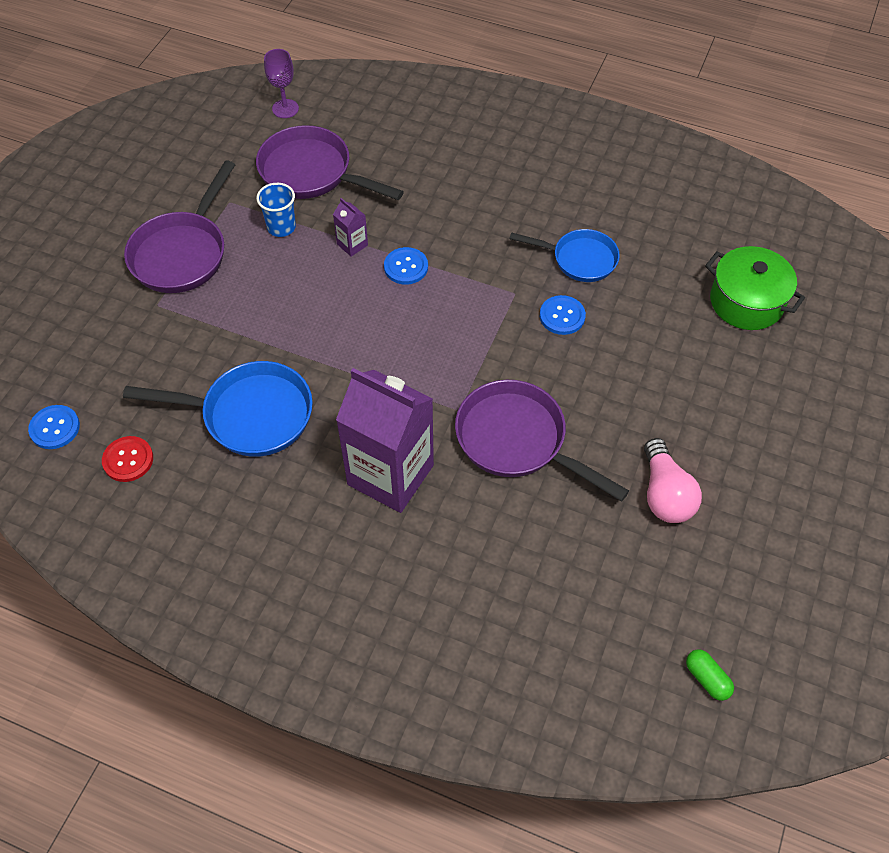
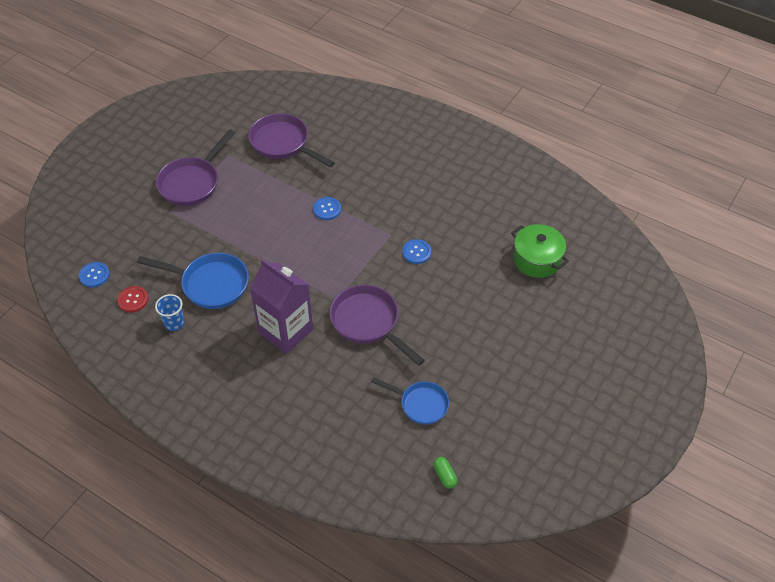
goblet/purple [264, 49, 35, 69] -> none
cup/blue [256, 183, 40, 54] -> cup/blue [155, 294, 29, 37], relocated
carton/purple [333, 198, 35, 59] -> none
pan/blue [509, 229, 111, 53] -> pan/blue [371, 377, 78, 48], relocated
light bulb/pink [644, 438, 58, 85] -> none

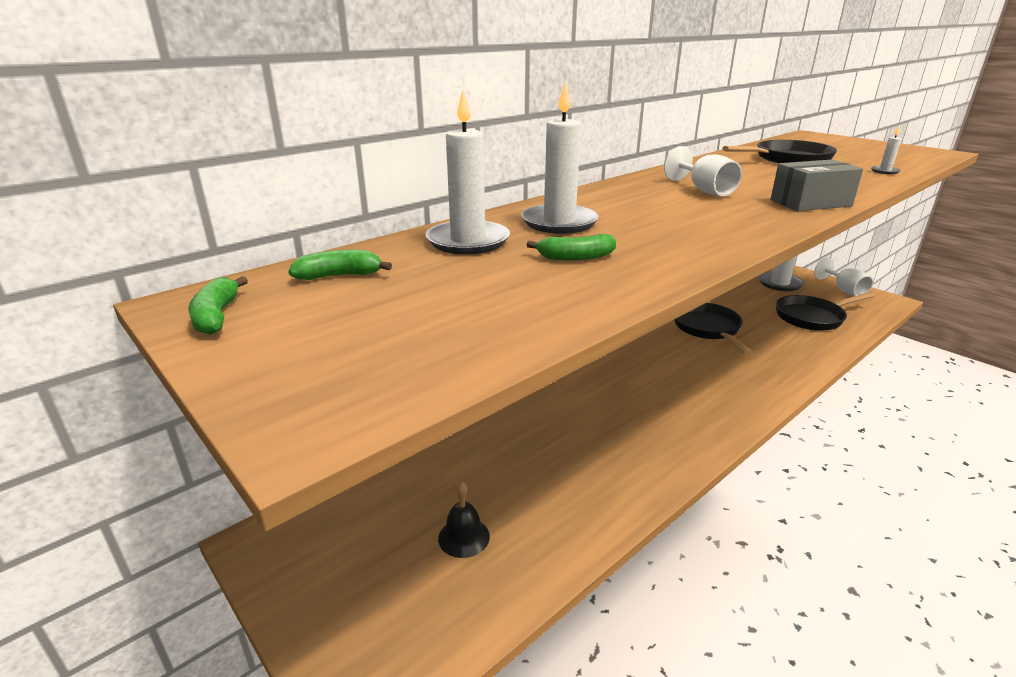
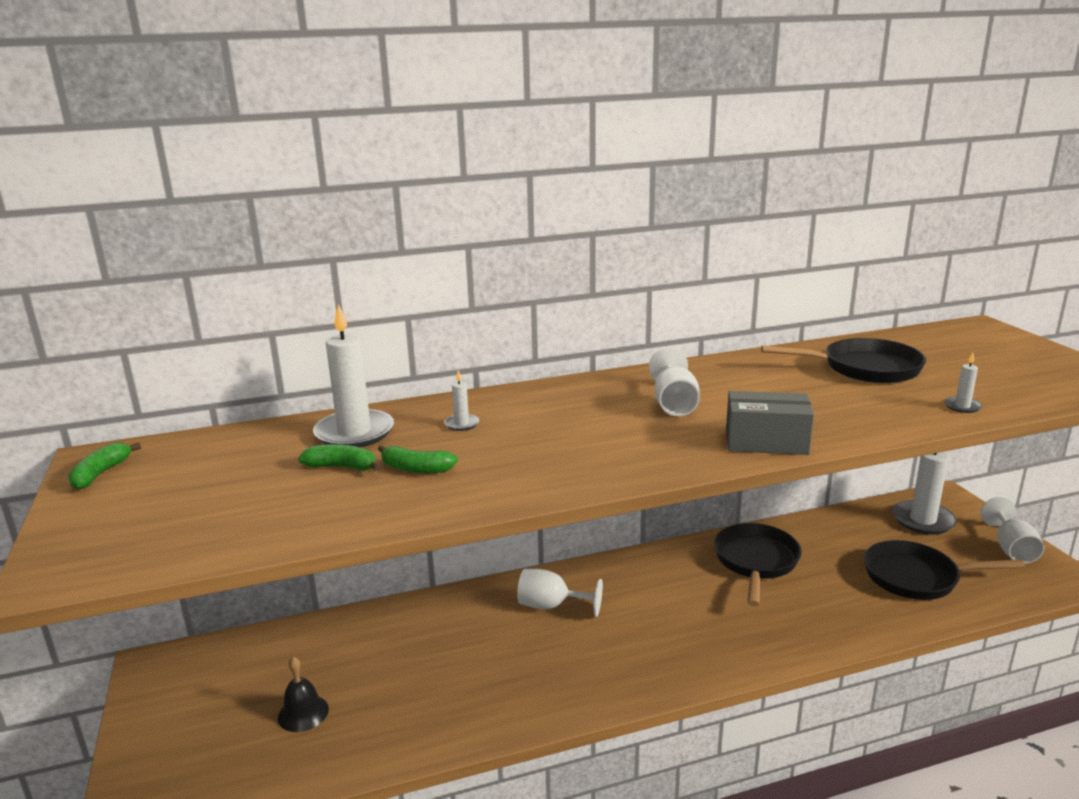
candle/white [521, 81, 78, 153] -> candle/white [444, 370, 35, 61], x0.45
banana/green [288, 250, 104, 30] -> banana/green [298, 444, 83, 27], relocated
none -> goblet/white [517, 569, 86, 48]

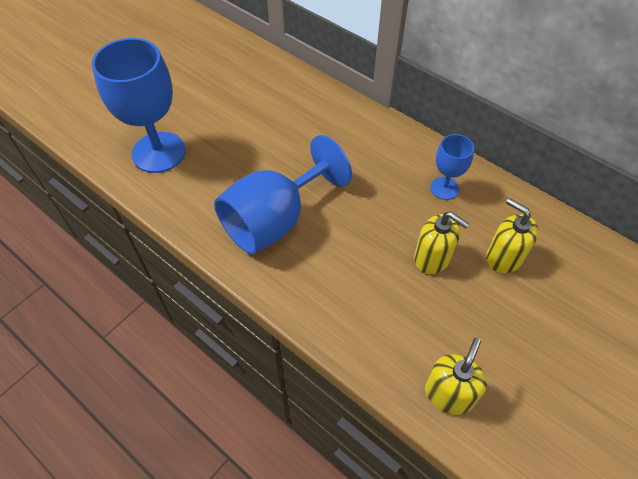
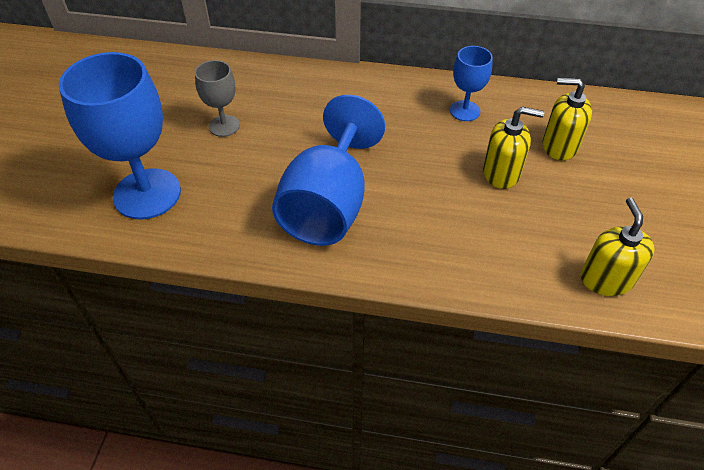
none -> goblet/grey [195, 60, 45, 77]

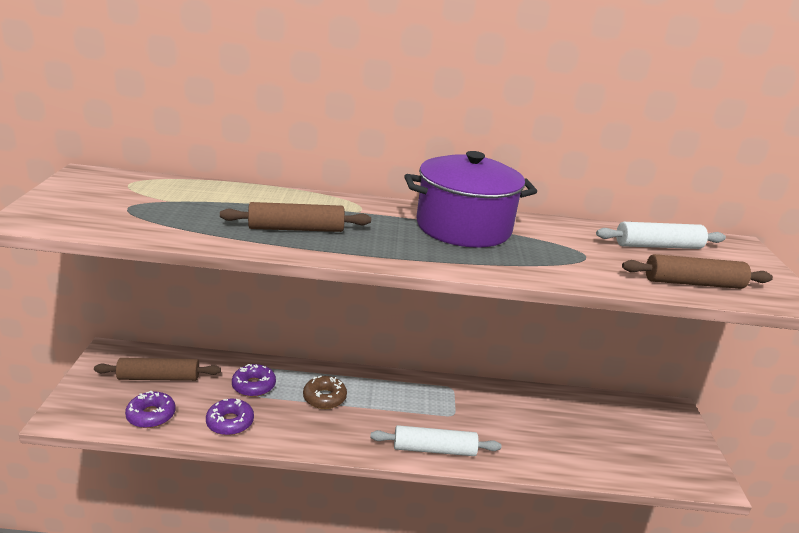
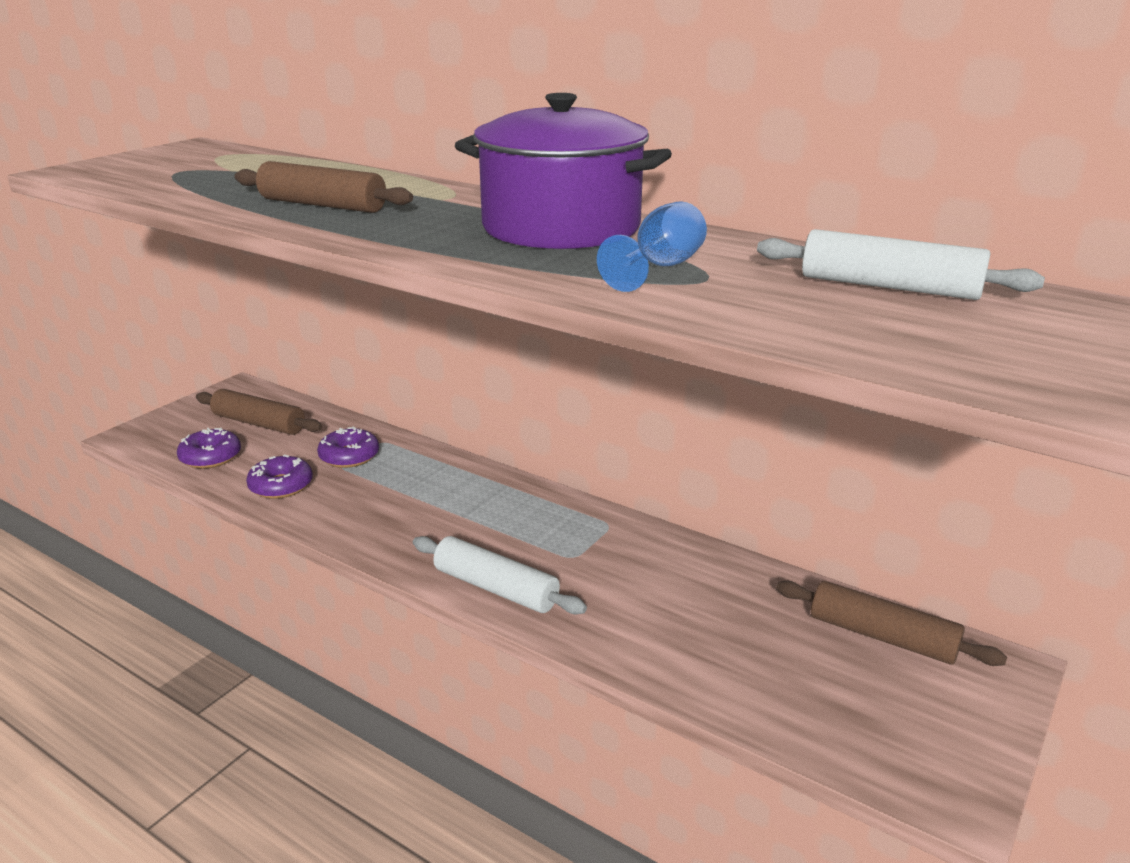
rolling pin/brown [622, 254, 151, 35] -> rolling pin/brown [776, 581, 231, 85], relocated
donut/brown [303, 376, 44, 33] -> none
none -> goblet/blue [597, 201, 110, 91]

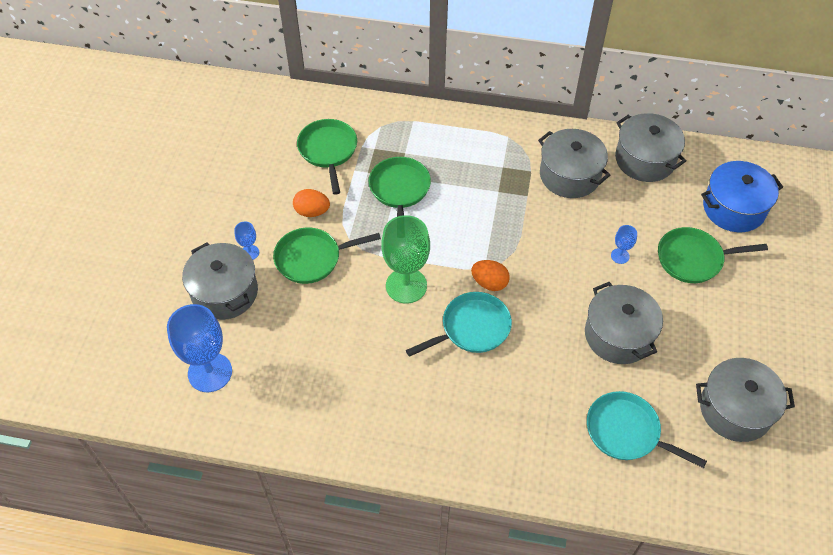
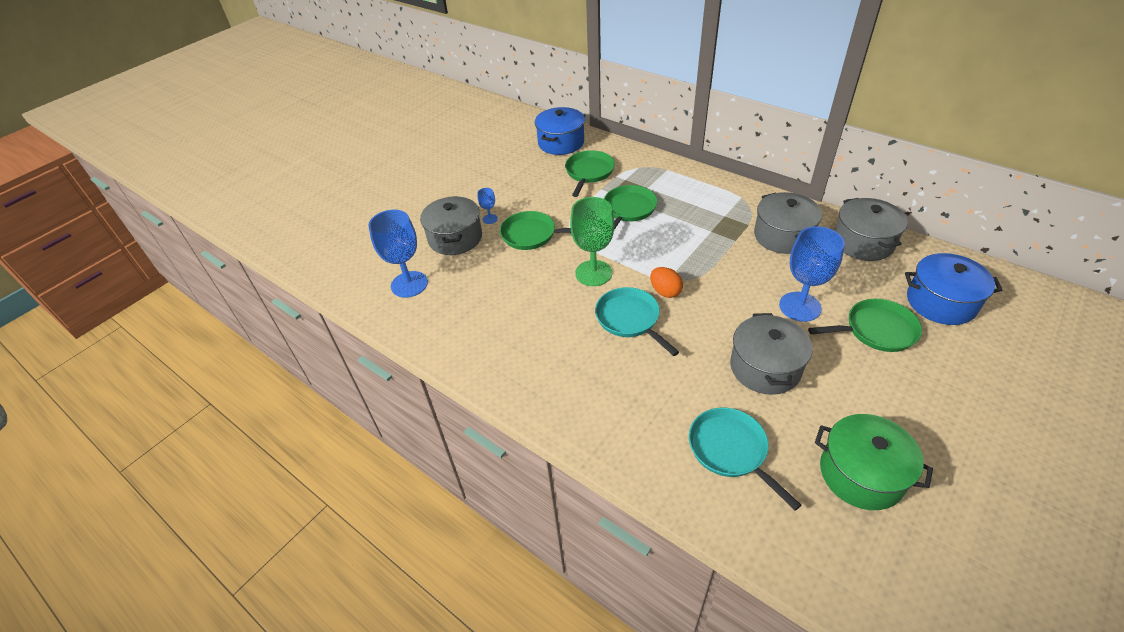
egg/orange [293, 189, 37, 28] -> none
goblet/blue [611, 225, 26, 39] -> goblet/blue [779, 226, 66, 96], x2.19
pan/green [658, 227, 110, 56] -> pan/green [808, 299, 114, 53], 150 degrees clockwise
pan/turquoise [406, 292, 106, 65] -> pan/turquoise [595, 287, 84, 69], 120 degrees counterclockwise
pot/grey [696, 358, 99, 84] -> pot/green [815, 414, 118, 96]
none -> pot/blue [535, 107, 50, 48]

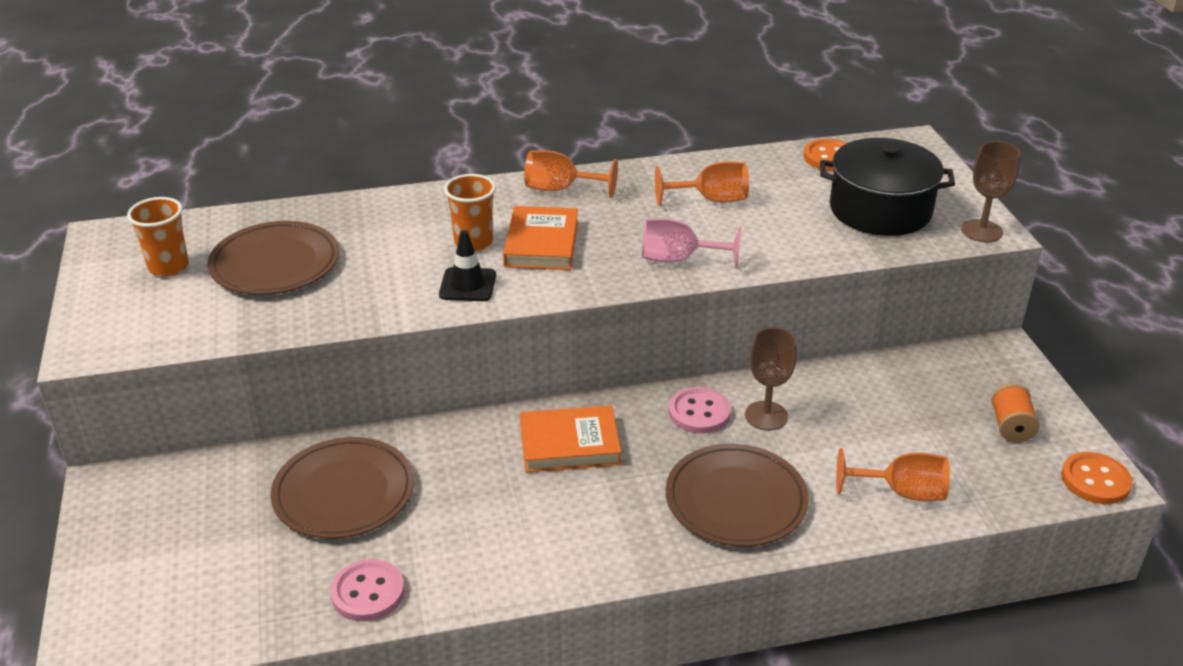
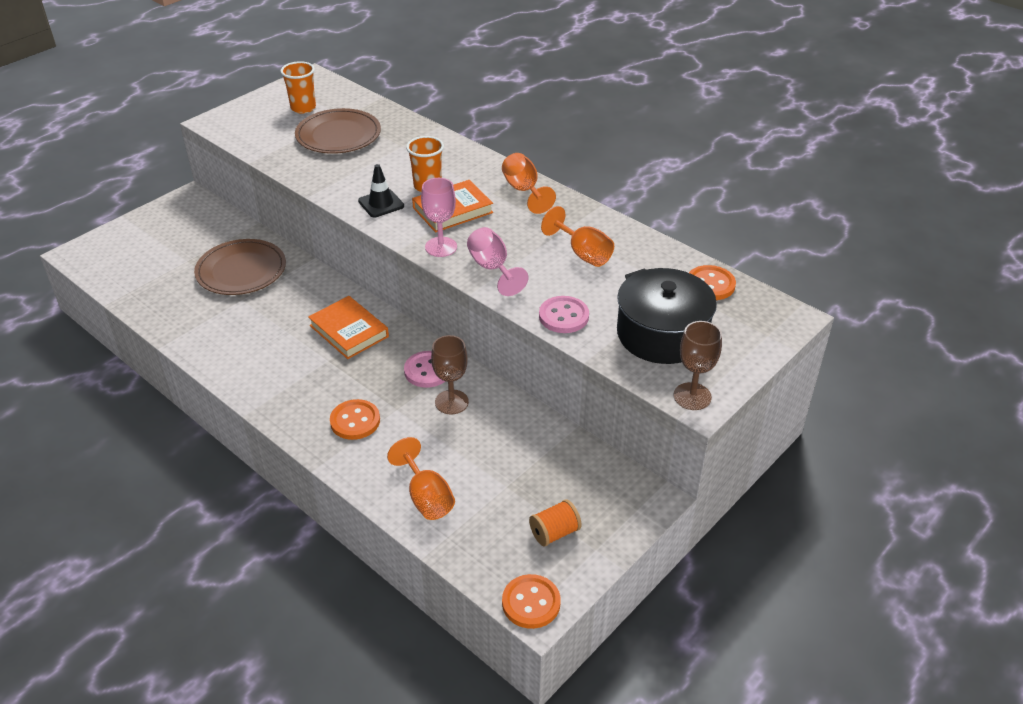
plate/brown [666, 444, 143, 103] -> button/orange [330, 399, 50, 41]
button/pink [331, 559, 73, 62] -> button/pink [539, 296, 50, 37], relocated
none -> goblet/pink [421, 178, 36, 79]

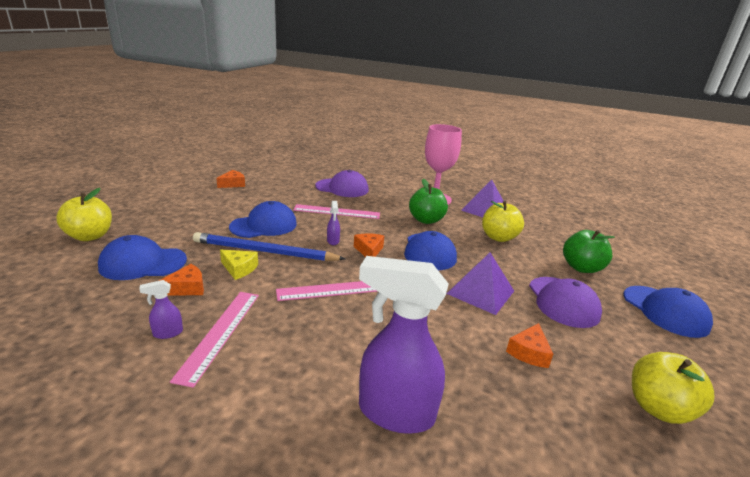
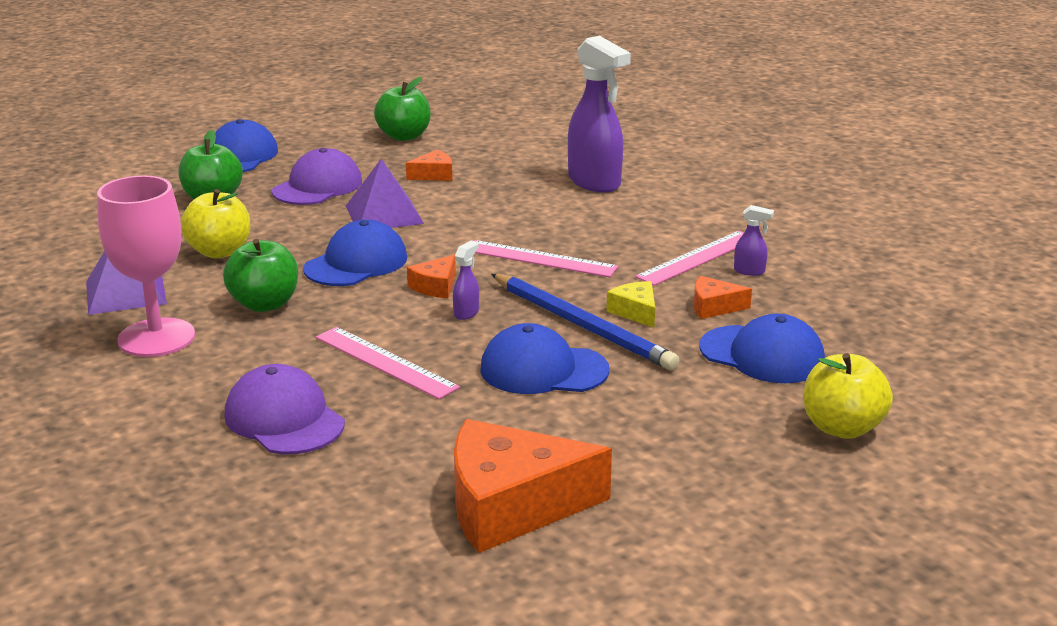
cheese/orange [216, 170, 29, 18] -> cheese/orange [454, 419, 158, 134], x2.17
apple/yellow [632, 352, 82, 72] -> apple/green [374, 77, 57, 64]

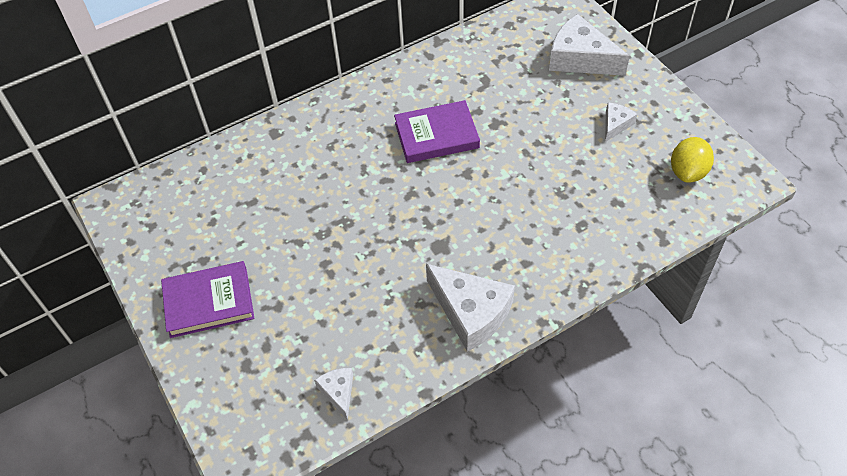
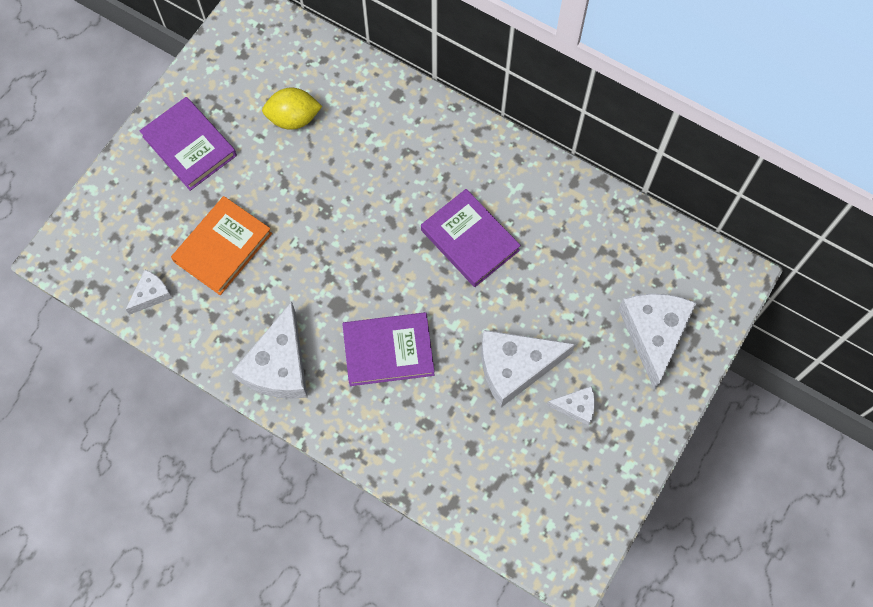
lemon/yellow [671, 137, 43, 45] -> lemon/yellow [262, 88, 60, 42], relocated
none -> book/orange [171, 196, 101, 99]
none -> book/purple [342, 312, 92, 74]
none -> cheese/white [481, 330, 94, 77]

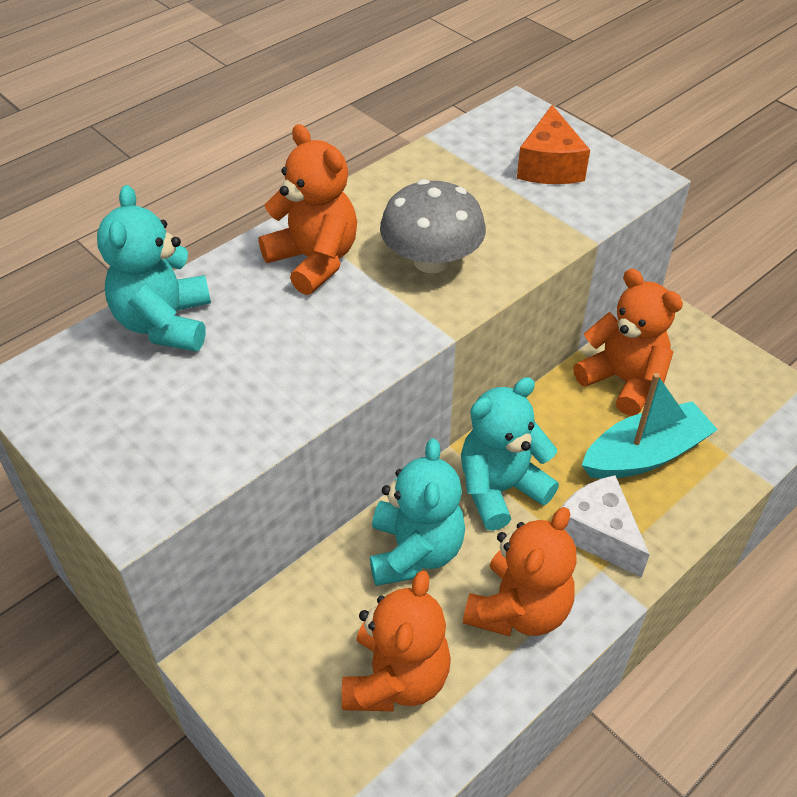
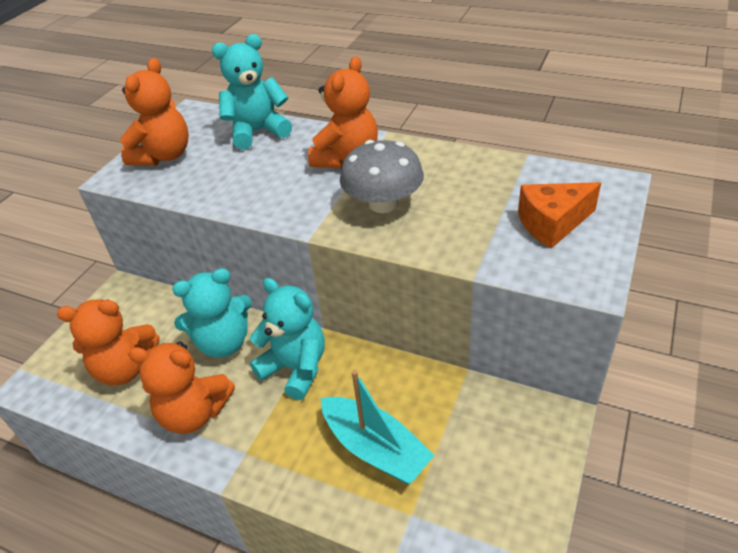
teddy bear/orange [573, 269, 110, 147] -> teddy bear/orange [120, 58, 69, 108], relocated
cheese/white [561, 475, 89, 102] -> none

